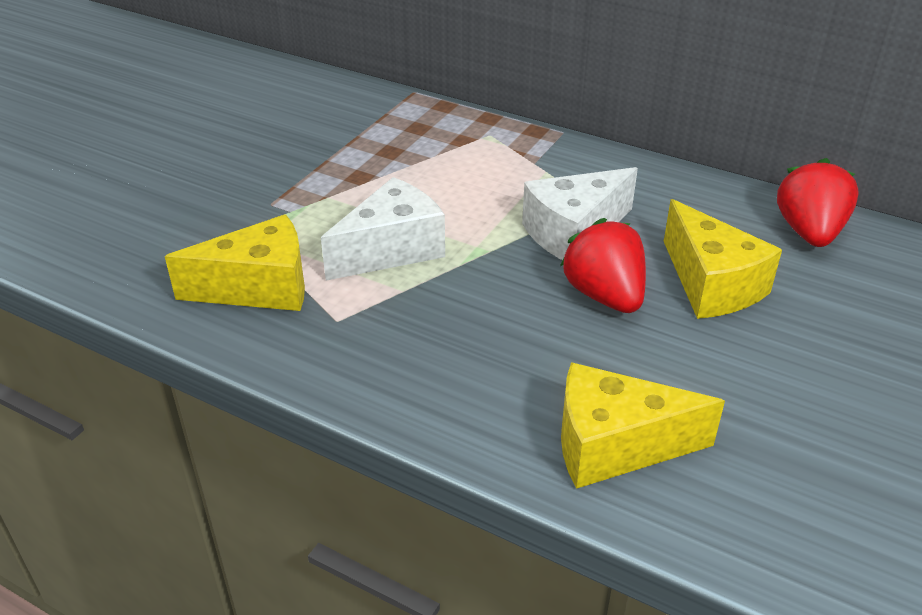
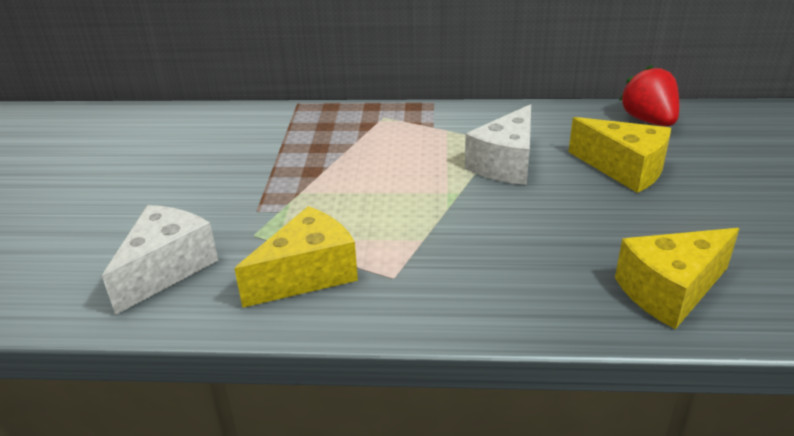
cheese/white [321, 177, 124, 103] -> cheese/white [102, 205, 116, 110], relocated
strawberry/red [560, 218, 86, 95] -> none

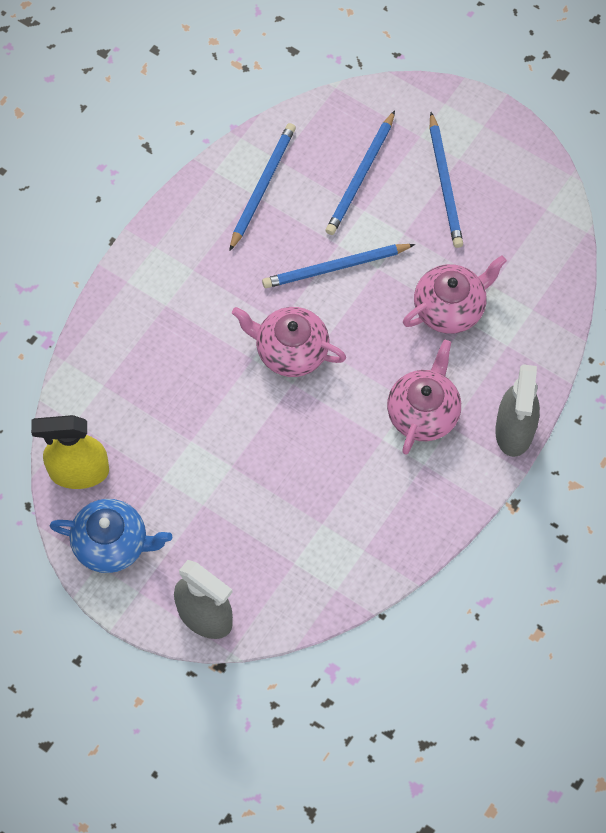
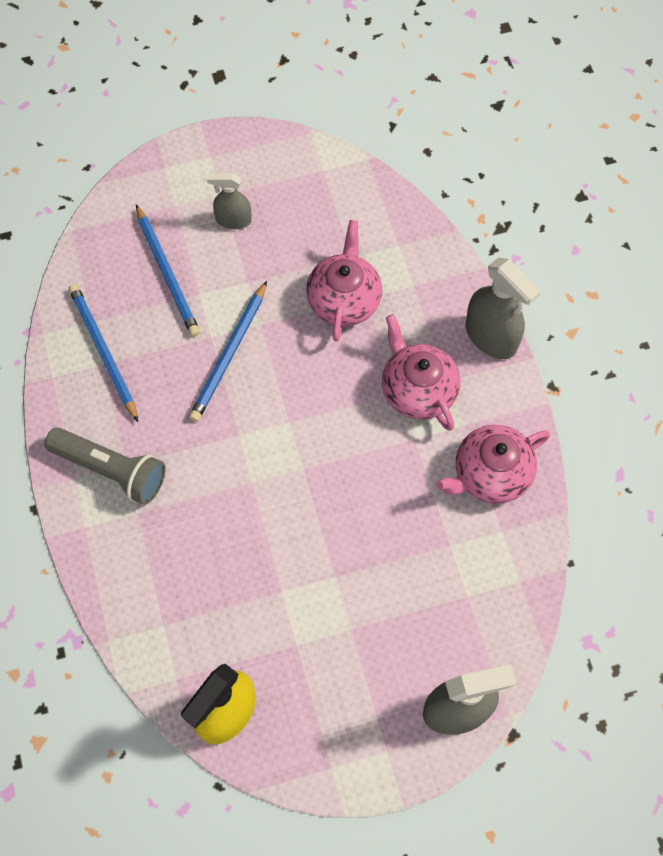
pencil/blue [430, 112, 33, 136] -> spray bottle/grey [207, 173, 45, 56]
teapot/pink [232, 307, 114, 70] -> teapot/pink [436, 425, 114, 78], relocated
teapot/blue [50, 499, 122, 74] -> none
none -> flashlight/grey [45, 427, 121, 78]

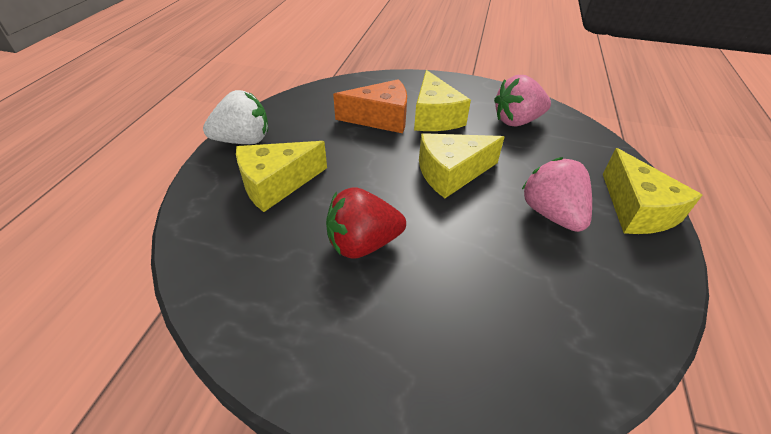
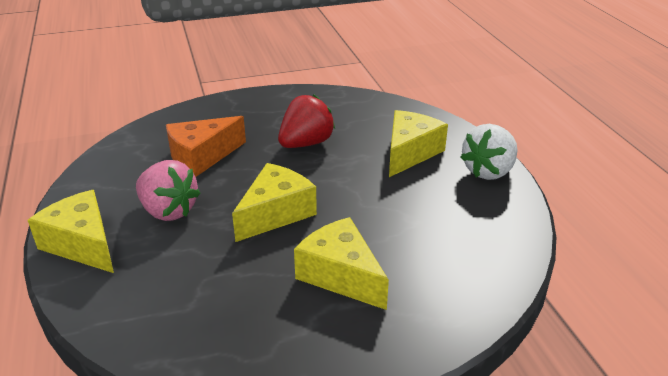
strawberry/pink [494, 75, 57, 52] -> none
cheese/orange [333, 79, 74, 54] -> cheese/orange [166, 116, 80, 61], relocated

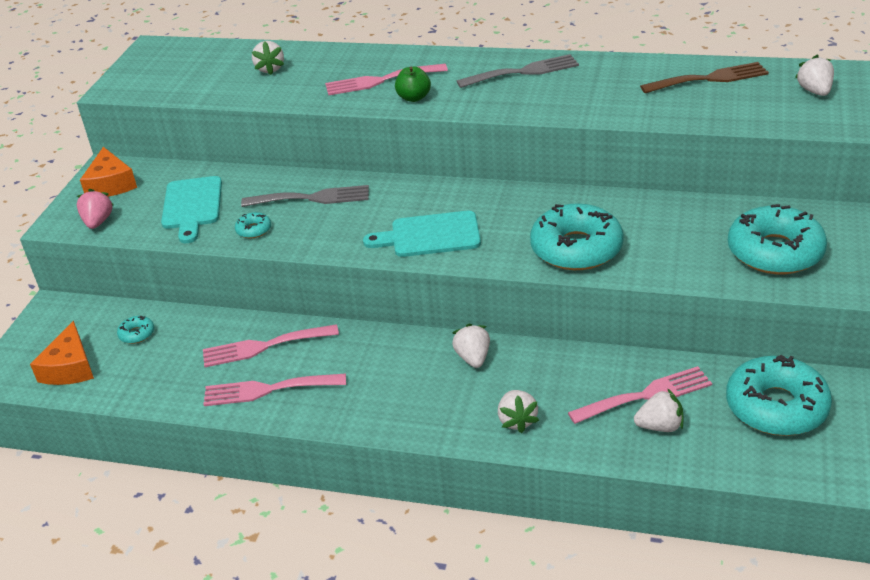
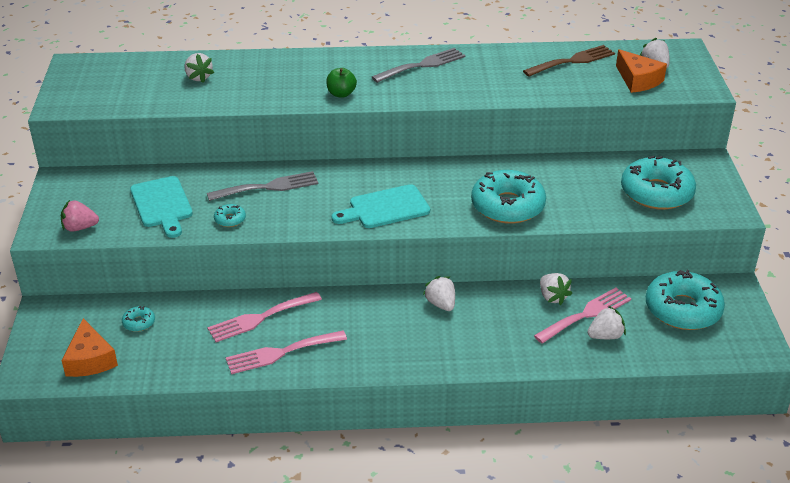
fork/pink [325, 64, 123, 31] -> none
cheese/orange [80, 147, 57, 50] -> cheese/orange [616, 49, 51, 44], relocated
strawberry/pink [77, 189, 36, 40] -> strawberry/pink [61, 200, 38, 32], 75 degrees counterclockwise
strawberry/white [498, 390, 41, 43] -> strawberry/white [540, 273, 32, 32], relocated

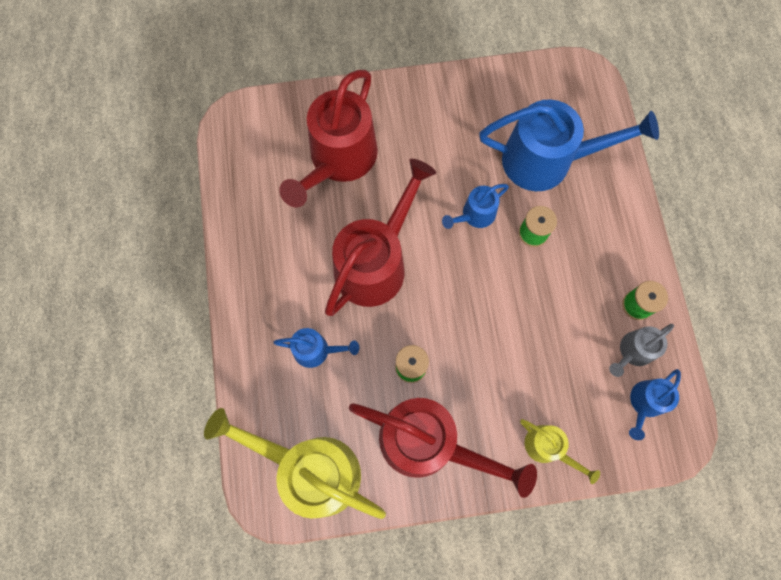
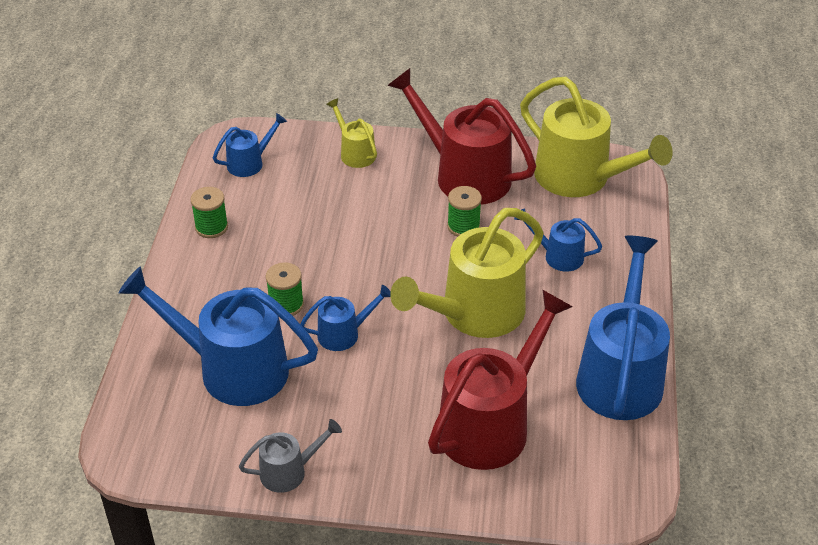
watering can/red [325, 159, 111, 157] -> watering can/yellow [390, 208, 154, 130]
watering can/grey [609, 324, 65, 53] -> watering can/grey [239, 419, 103, 74], relocated
none -> watering can/blue [576, 236, 94, 184]

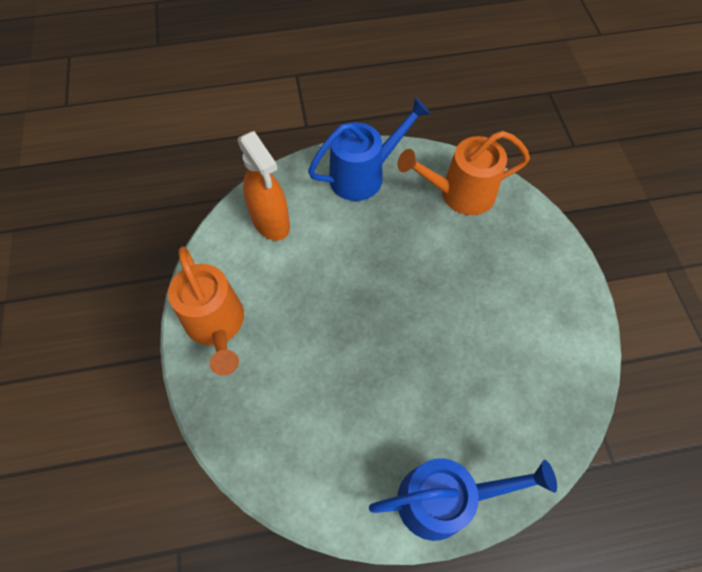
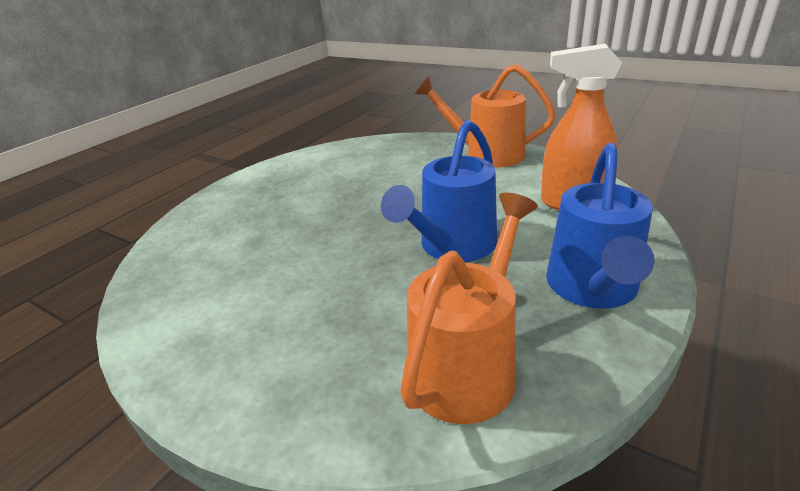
watering can/blue [369, 458, 188, 83] -> watering can/blue [381, 120, 116, 142], relocated

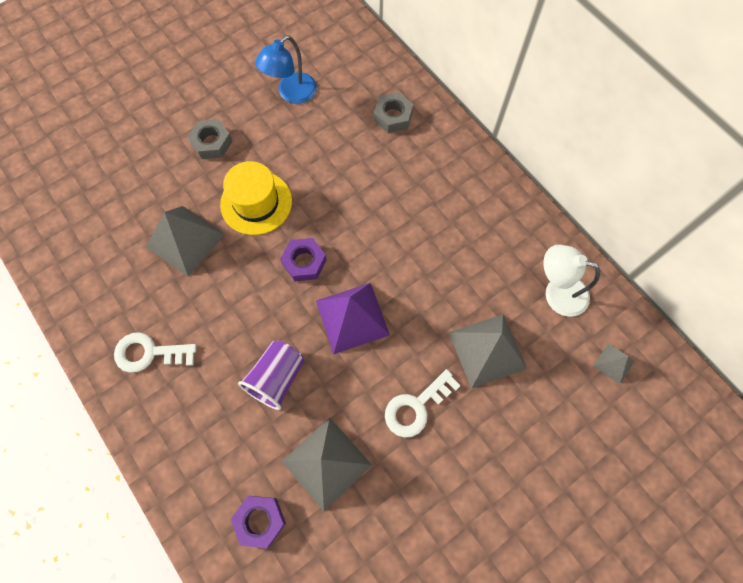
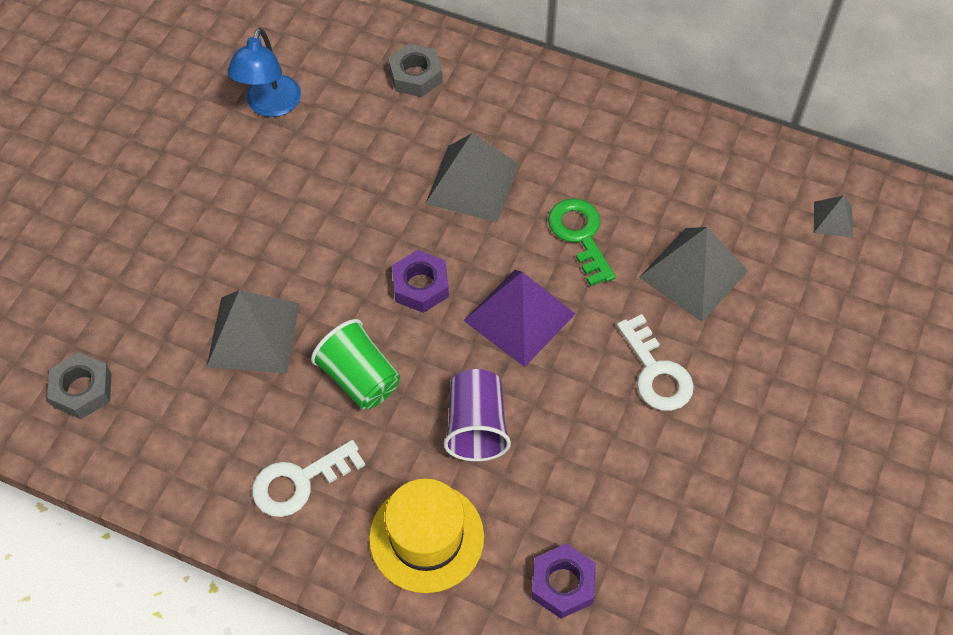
nut/grey [188, 119, 45, 40] -> nut/grey [47, 352, 65, 67], relocated
hat/yellow [220, 161, 72, 74] -> hat/yellow [369, 479, 115, 114], relocated
lamp/white [543, 245, 57, 72] -> none
key/white [385, 369, 75, 69] -> key/white [617, 314, 77, 97], 45 degrees counterclockwise
pyramid/grey [282, 417, 90, 94] -> pyramid/grey [425, 133, 94, 89], relocated
none -> key/green [548, 199, 68, 87]
none -> cup/green [311, 319, 89, 90]

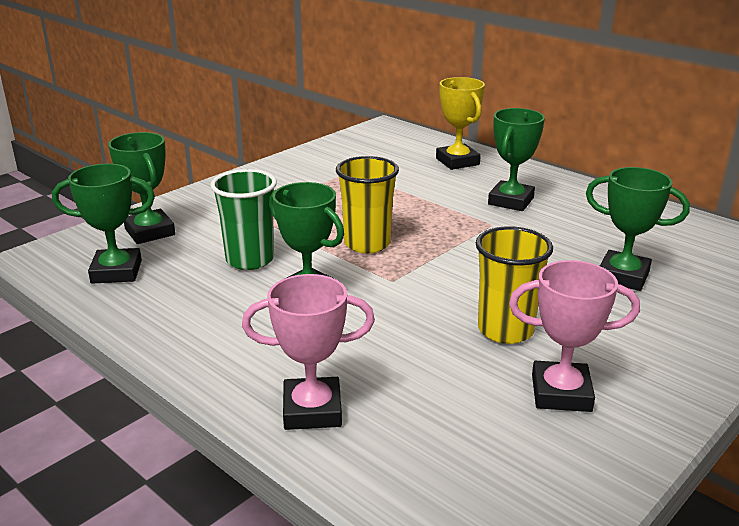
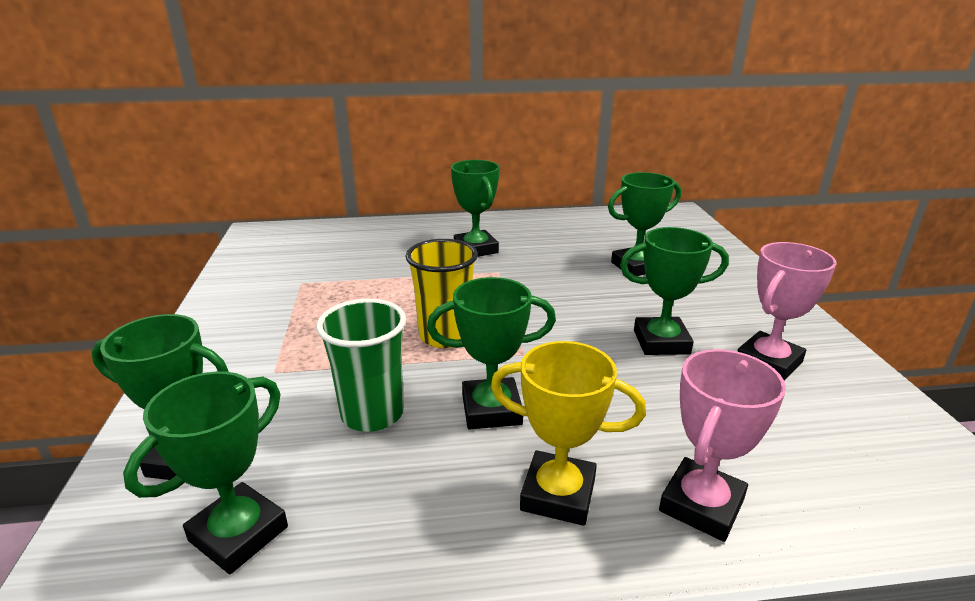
trophy/yellow [436, 77, 49, 93] -> trophy/yellow [491, 341, 155, 185], relocated
cup/yellow [476, 226, 77, 118] -> trophy/green [620, 227, 109, 128]

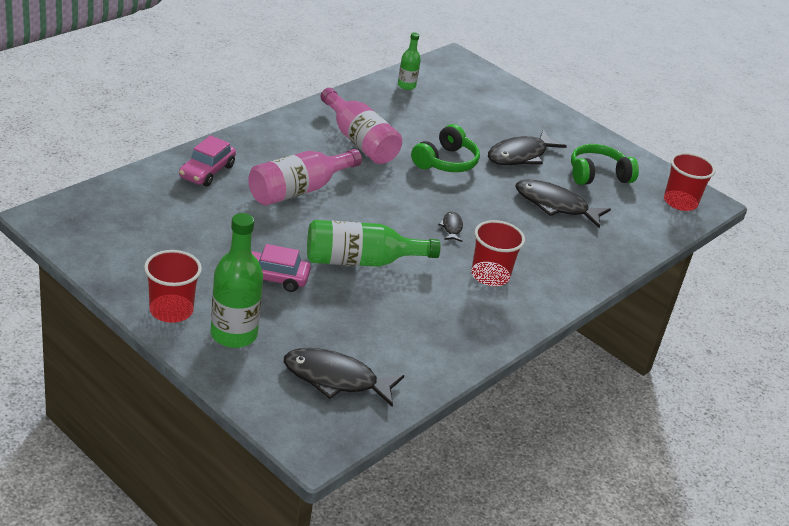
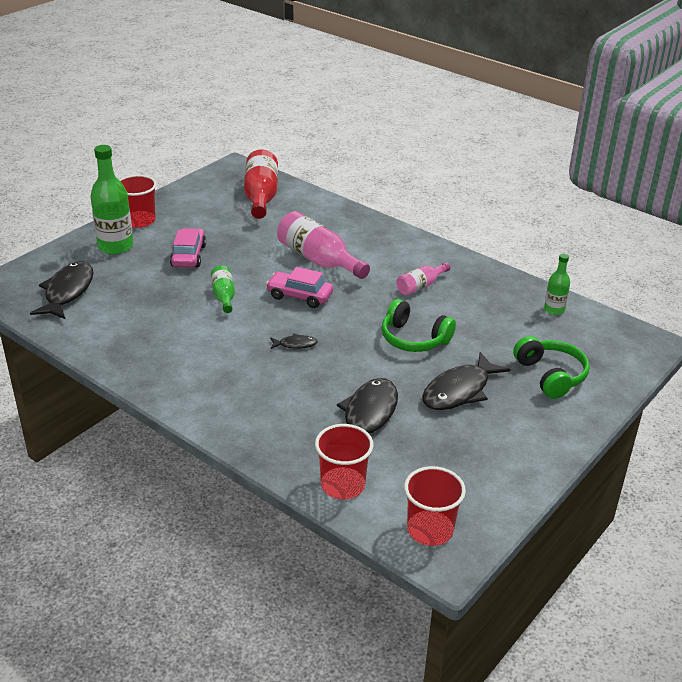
bottle/pink [320, 88, 82, 76] -> bottle/pink [396, 262, 55, 33], x0.55
fish/black [488, 130, 79, 35] -> fish/black [422, 352, 89, 58], 90 degrees counterclockwise
car/pink [179, 135, 57, 52] -> car/pink [266, 267, 67, 41], relocated
headphones/green [571, 144, 68, 41] -> headphones/green [513, 336, 77, 63], relocated
bottle/green [307, 220, 134, 47] -> bottle/green [211, 265, 24, 48], x0.55
cup/red [471, 220, 54, 66] -> cup/red [315, 424, 58, 75], relocated
none -> bottle/red [244, 149, 34, 70]

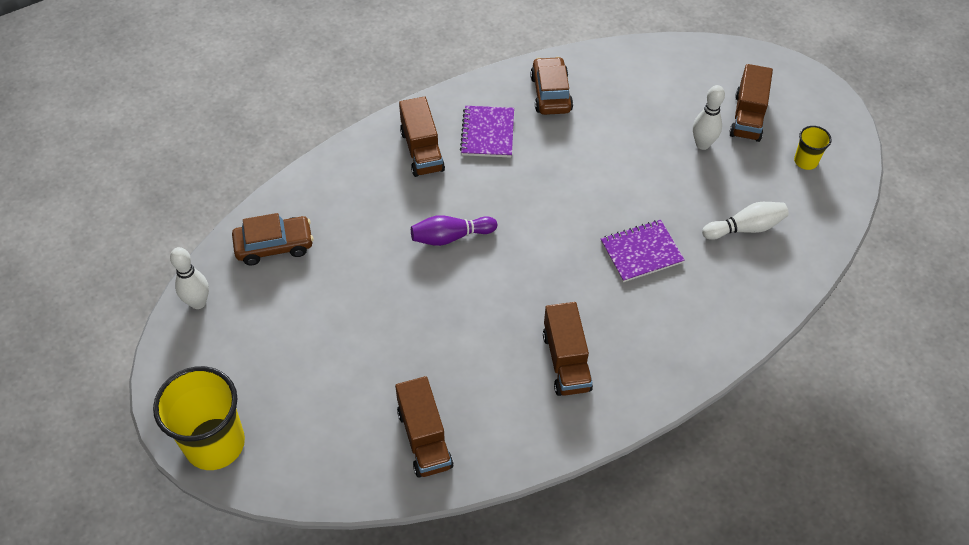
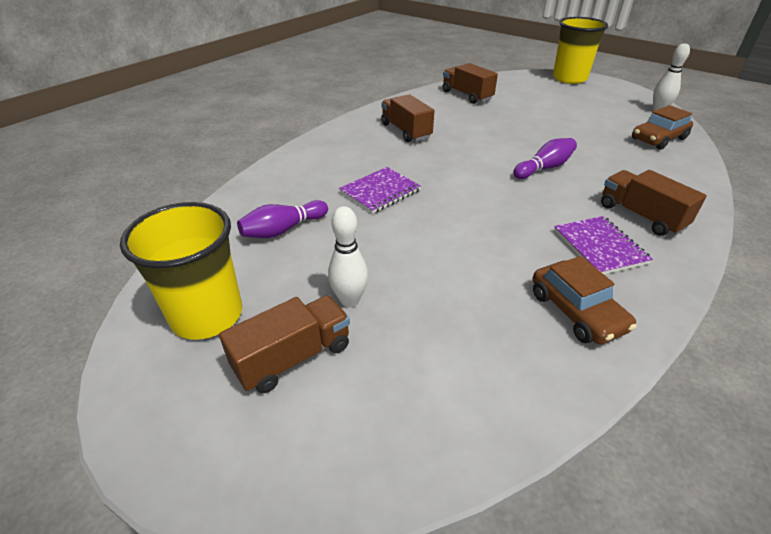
truck/brown [729, 64, 44, 78] -> truck/brown [219, 295, 131, 98], 60 degrees clockwise
cup/yellow [794, 126, 38, 44] -> cup/yellow [120, 202, 122, 138], x2.09
bowling pin/white [702, 202, 86, 38] -> bowling pin/purple [237, 200, 91, 38]

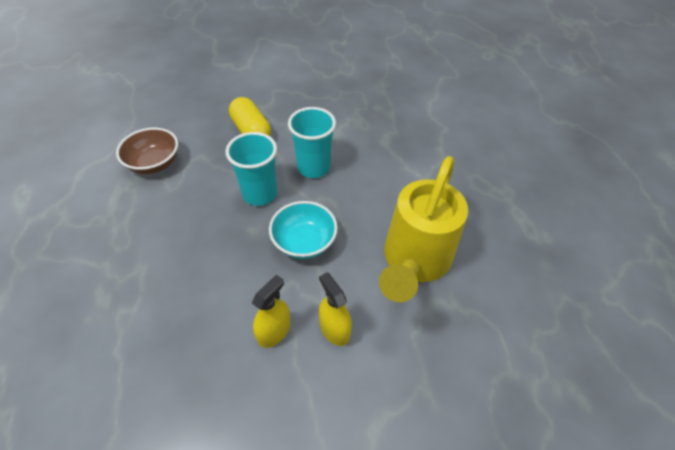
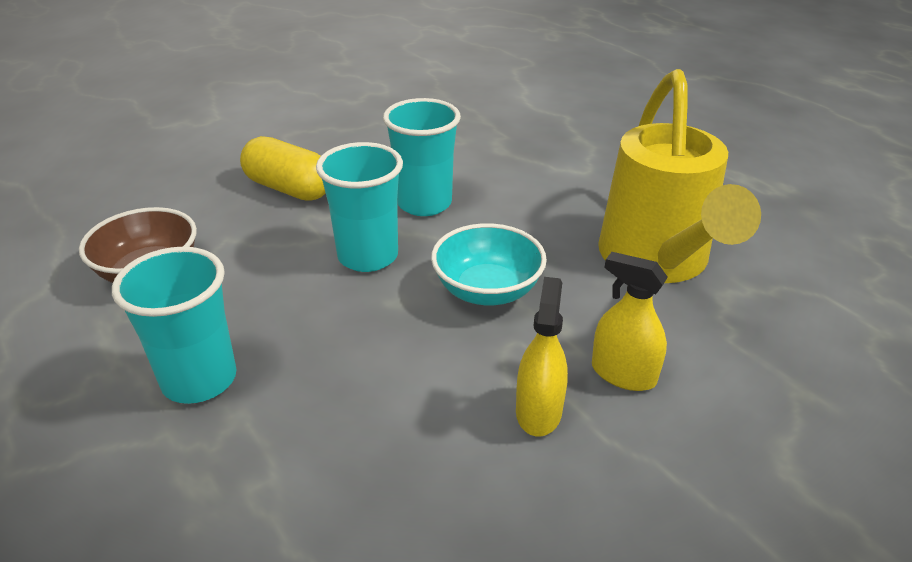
none -> cup/turquoise [112, 247, 125, 157]

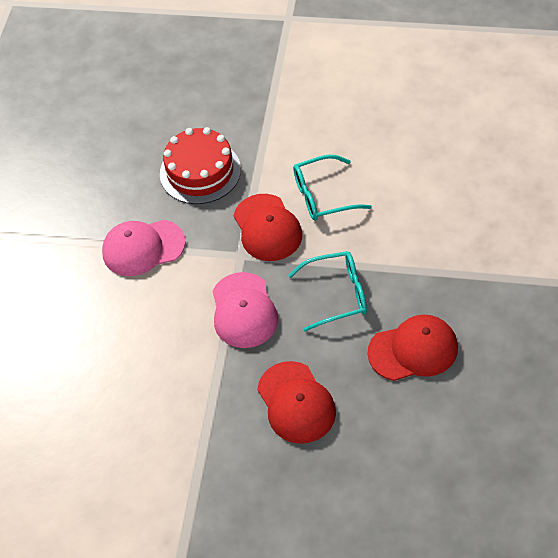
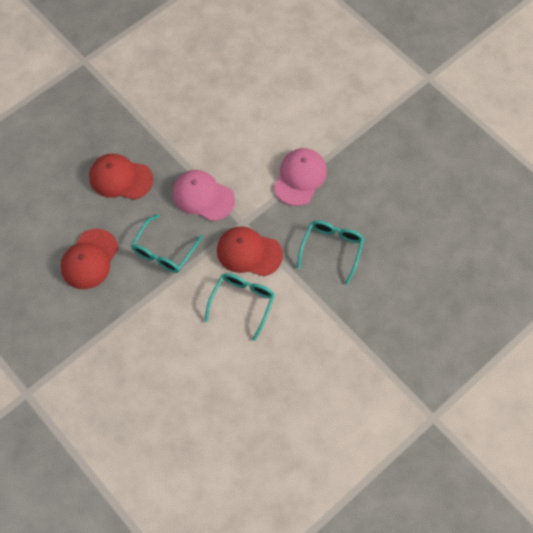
cake/red [160, 127, 81, 77] -> glasses/turquoise [297, 220, 67, 64]

